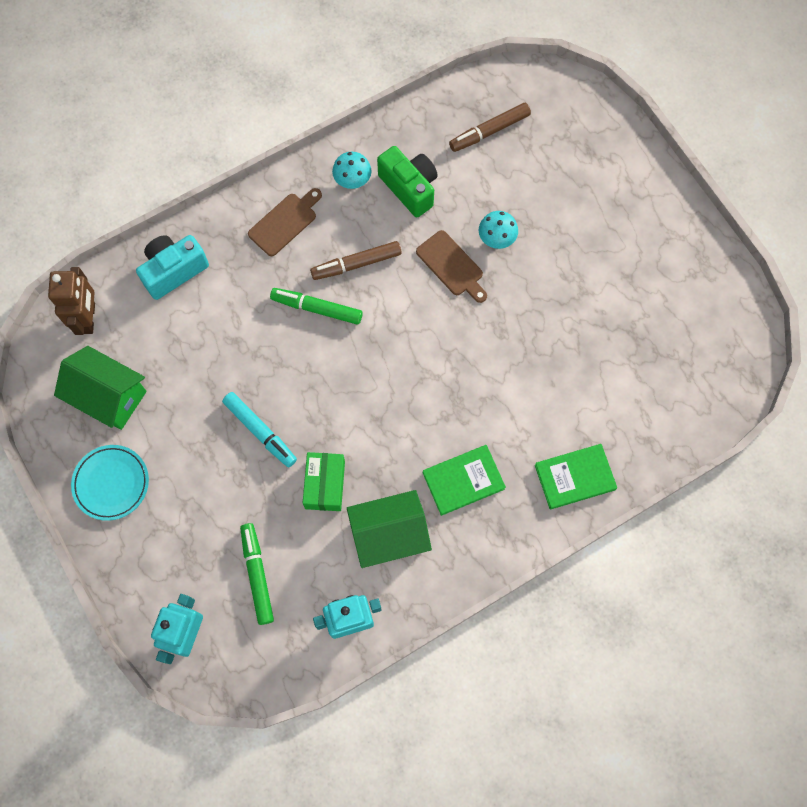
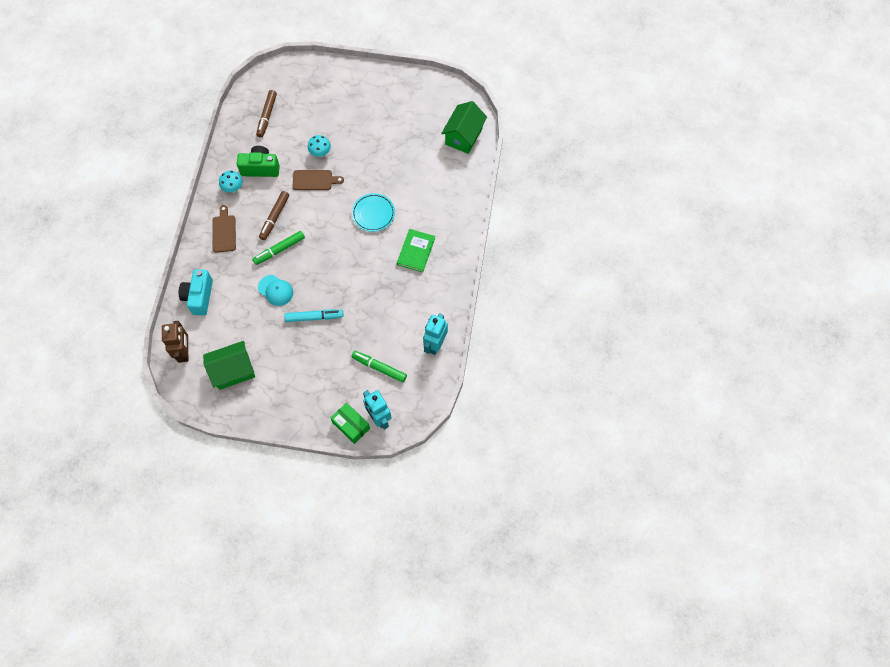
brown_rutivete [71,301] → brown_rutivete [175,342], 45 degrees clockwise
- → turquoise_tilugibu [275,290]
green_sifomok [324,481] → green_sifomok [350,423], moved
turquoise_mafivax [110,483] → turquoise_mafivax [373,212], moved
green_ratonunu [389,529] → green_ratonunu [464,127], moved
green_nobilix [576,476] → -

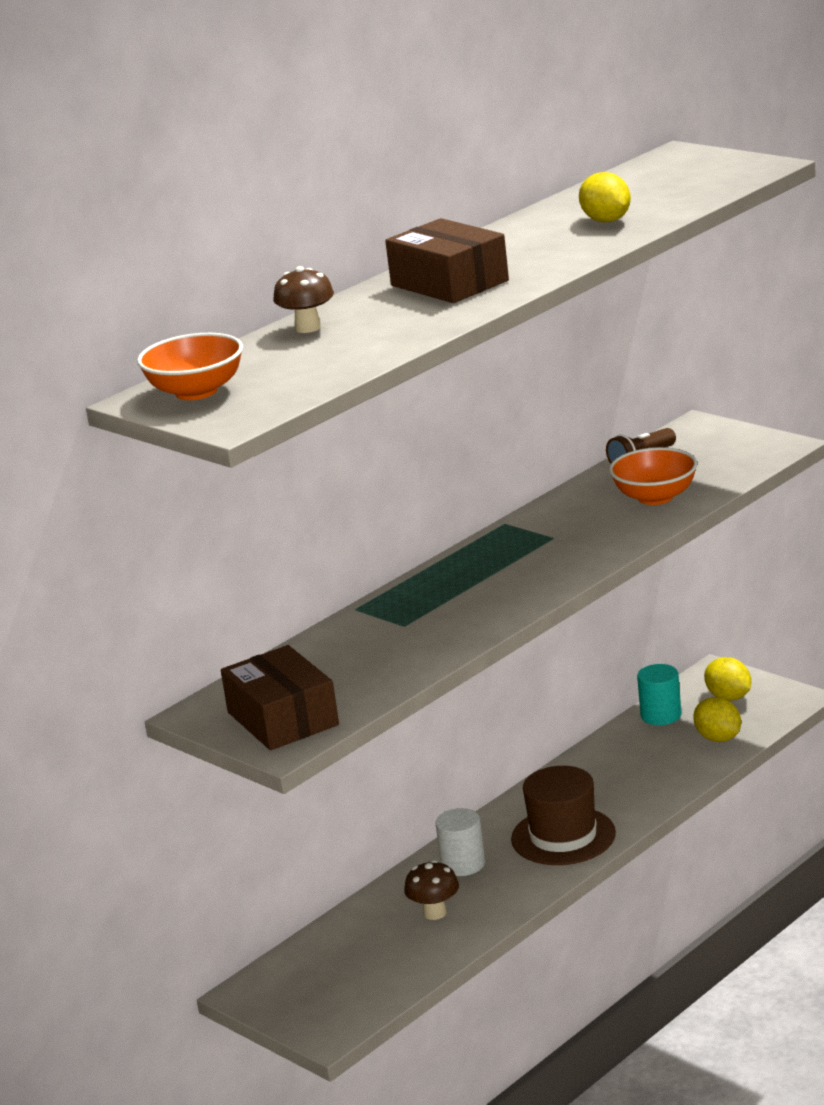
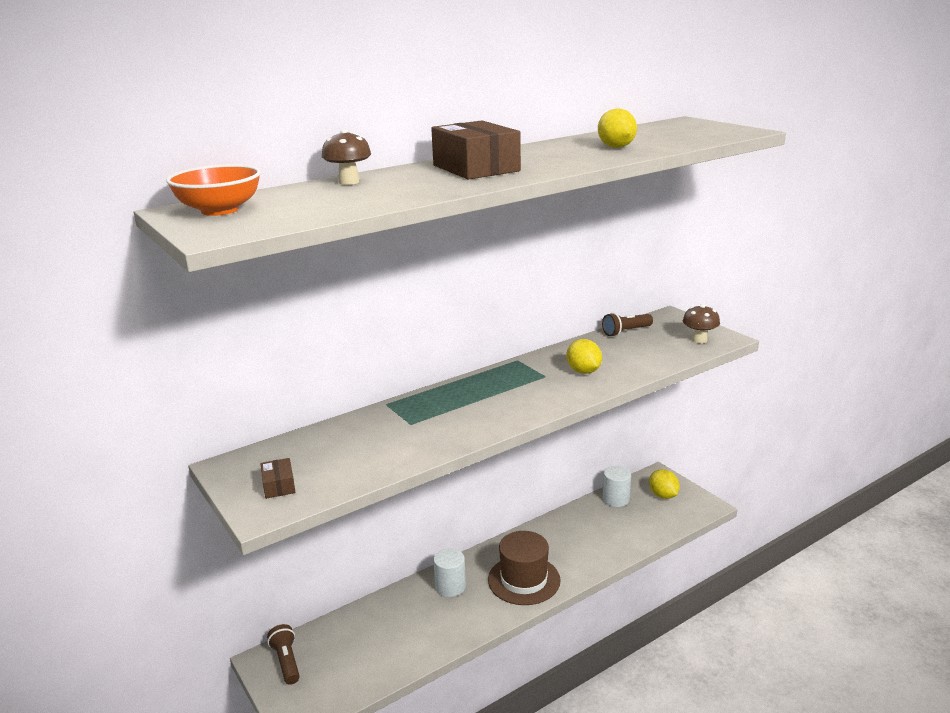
brown_sifomok [280,697] → brown_sifomok [278,478], x0.47
- → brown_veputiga [283,654]
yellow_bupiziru [717,719] → yellow_bupiziru [584,356], moved
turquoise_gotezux [659,694] → white_gotezux [617,486]
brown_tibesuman [431,890] → brown_tibesuman [701,323], moved
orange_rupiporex [653,476] → -

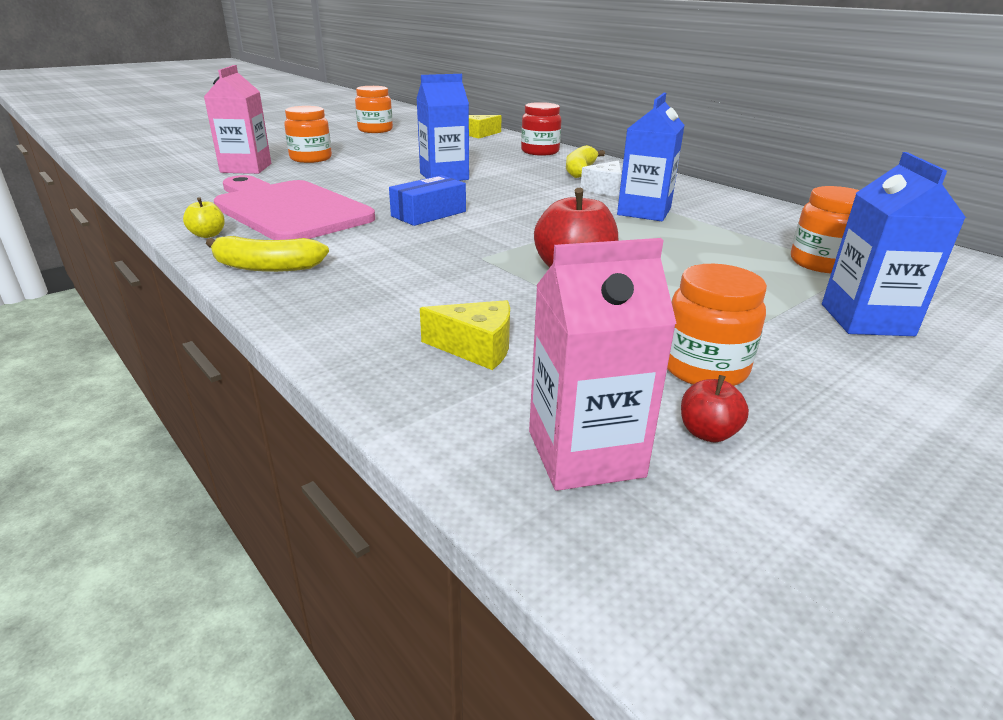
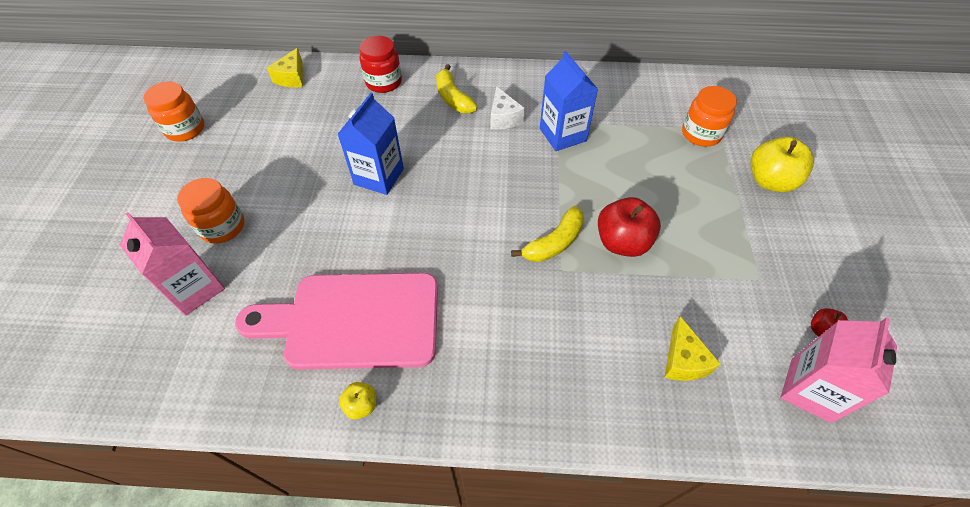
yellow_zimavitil [267,254] → yellow_zimavitil [547,234], moved
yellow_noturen [465,335] → yellow_noturen [692,348], 120 degrees clockwise
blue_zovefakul [894,244] → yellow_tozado [782,164]
blue_sifomok [427,200] → -
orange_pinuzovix [717,325] → -

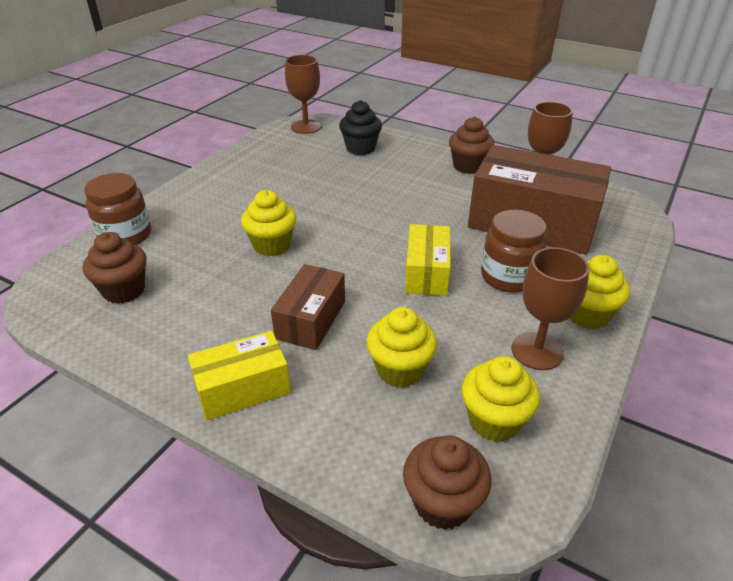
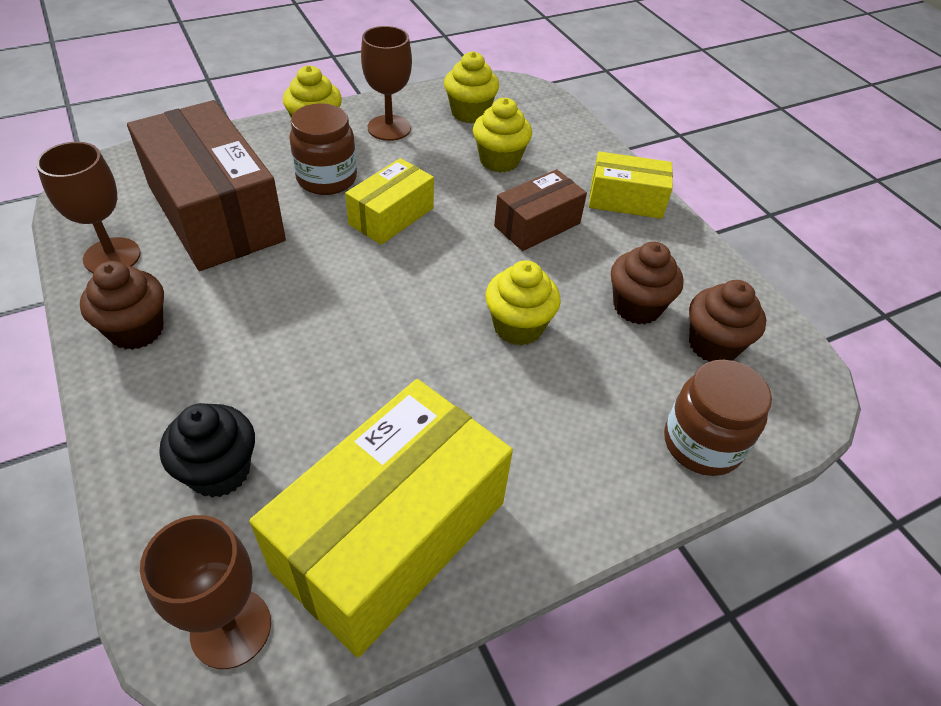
- → yellow_sifomok [381,518]
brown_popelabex [447,482] → brown_popelabex [647,283], moved

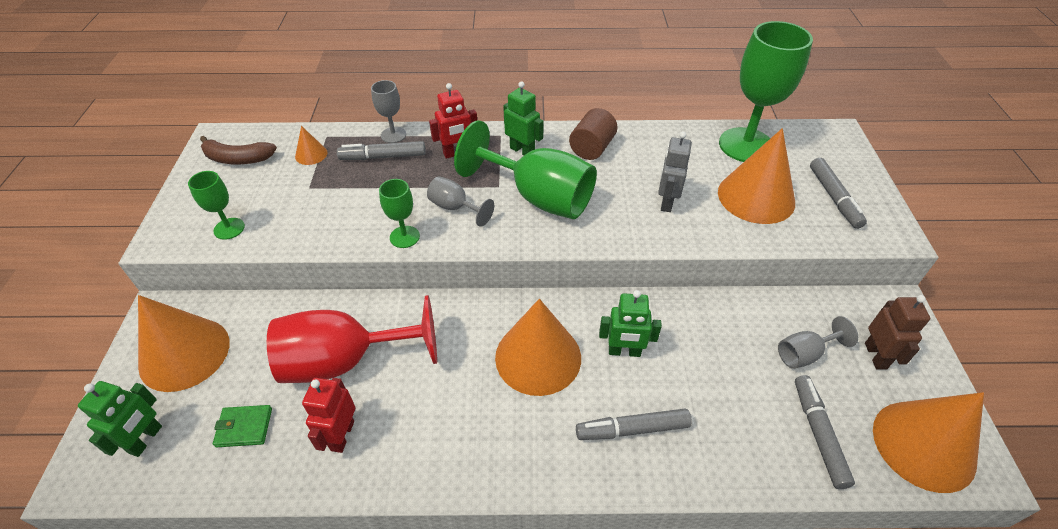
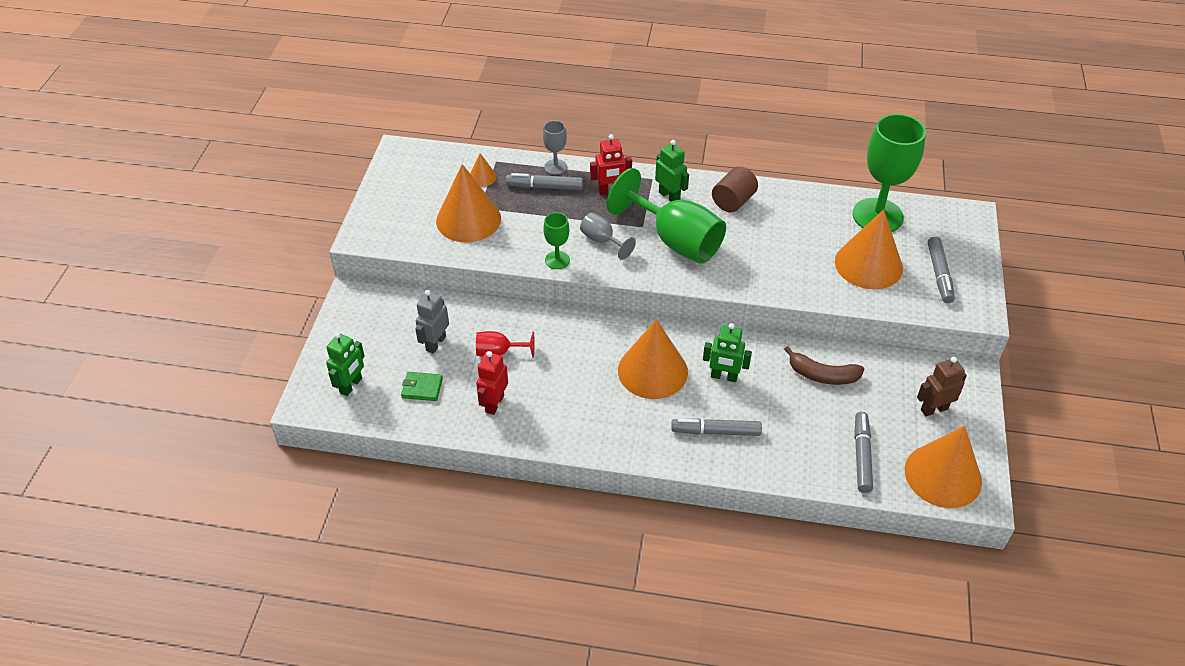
grey_rutivete [675,172] → grey_rutivete [432,322], moved
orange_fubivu [183,343] → orange_fubivu [468,203], moved
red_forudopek [352,339] → red_forudopek [505,344], x0.48
brown_zimavitil [238,150] → brown_zimavitil [824,365], moved
brown_rutivete [898,332] → brown_rutivete [942,387], 120 degrees counterclockwise
green_forudopek [216,205] → -
grey_forudopek [818,342] → -

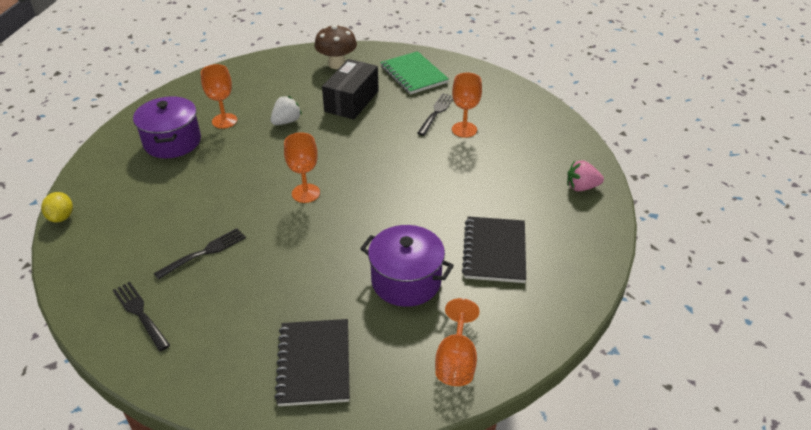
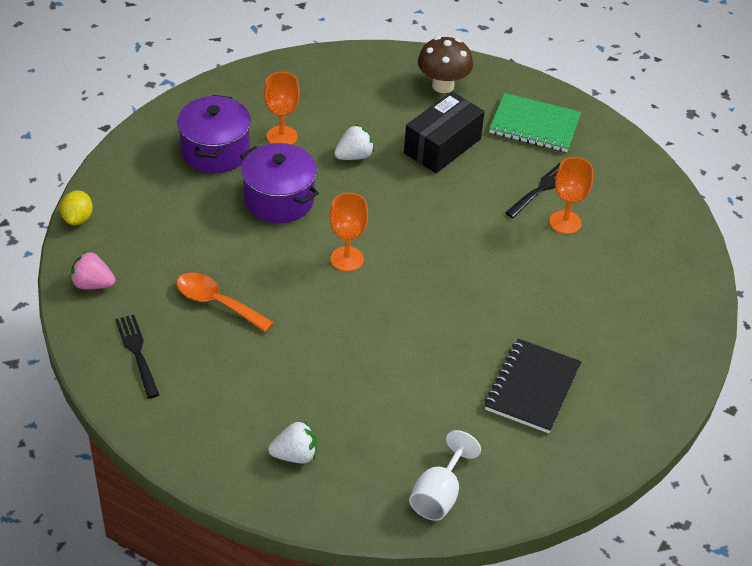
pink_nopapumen [585,175] → pink_nopapumen [92,270], moved
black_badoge [200,254] → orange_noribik [225,302]
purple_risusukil [407,266] → purple_risusukil [279,183], moved
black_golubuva [312,362] → white_nopapumen [292,442]
orange_forudopek [457,342] → white_forudopek [445,475]
green_golubuva [414,72] → green_golubuva [535,122], 60 degrees counterclockwise

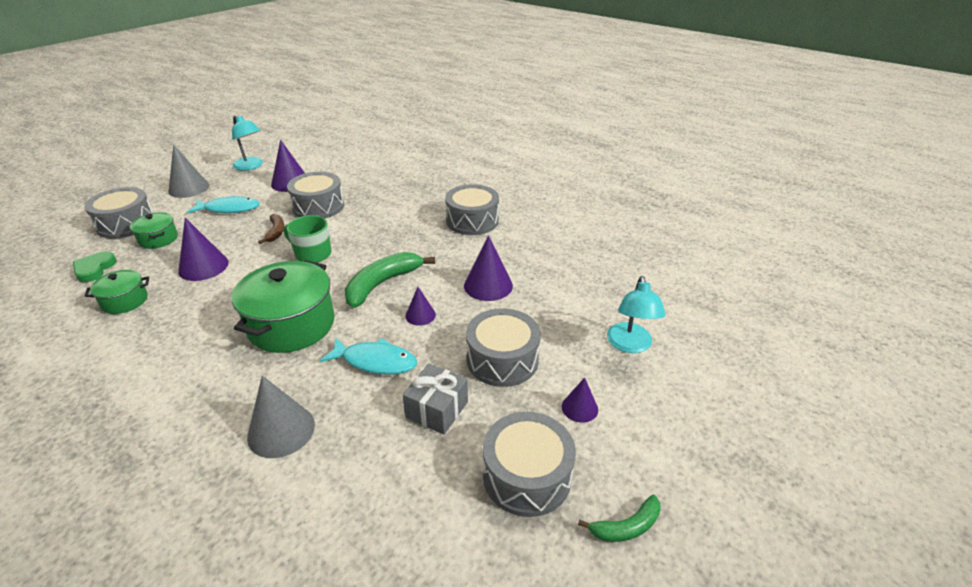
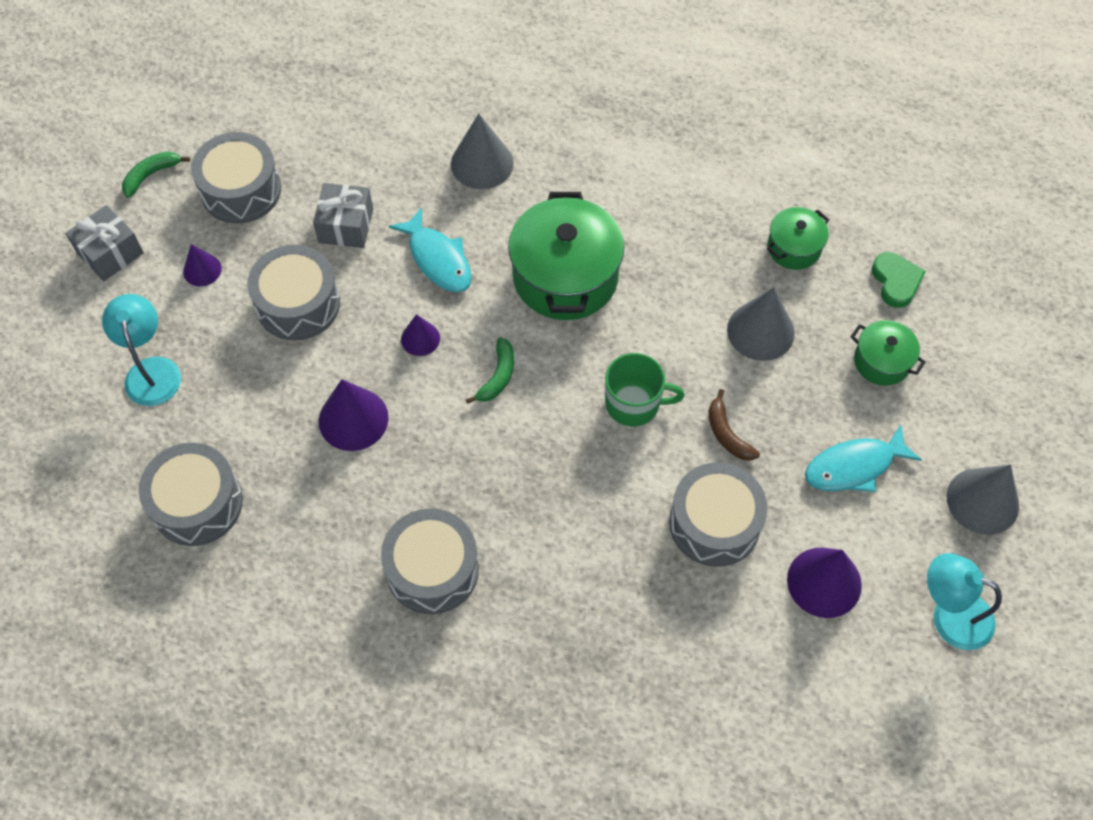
- → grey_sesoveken [104,243]
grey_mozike [118,213] → grey_mozike [191,494], moved
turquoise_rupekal [368,355] → turquoise_rupekal [430,249], 120 degrees counterclockwise
green_zimavitil [390,280] → green_zimavitil [490,370], x0.55
purple_fubivu [203,249] → grey_fubivu [761,324]

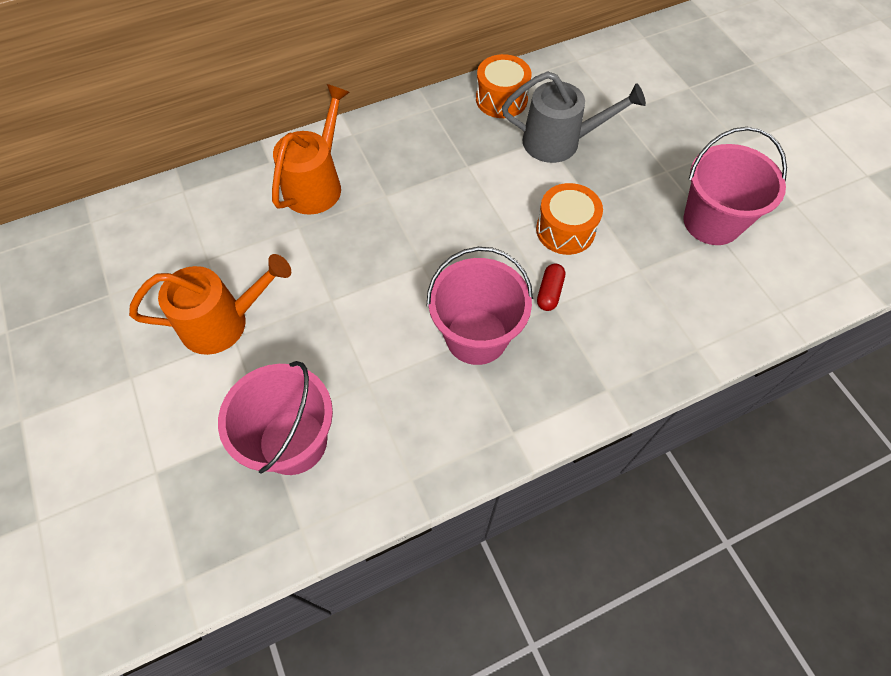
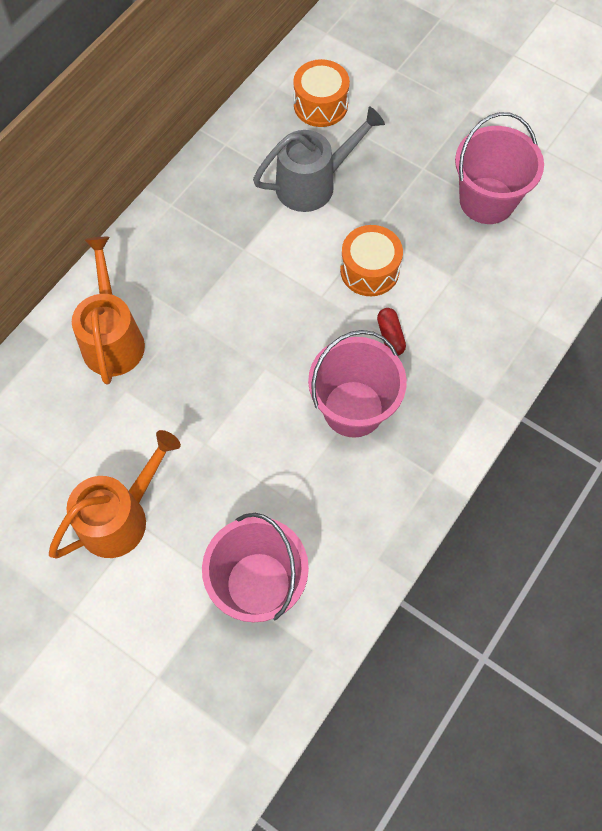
orange_mozike [503,86] → orange_mozike [321,93], moved

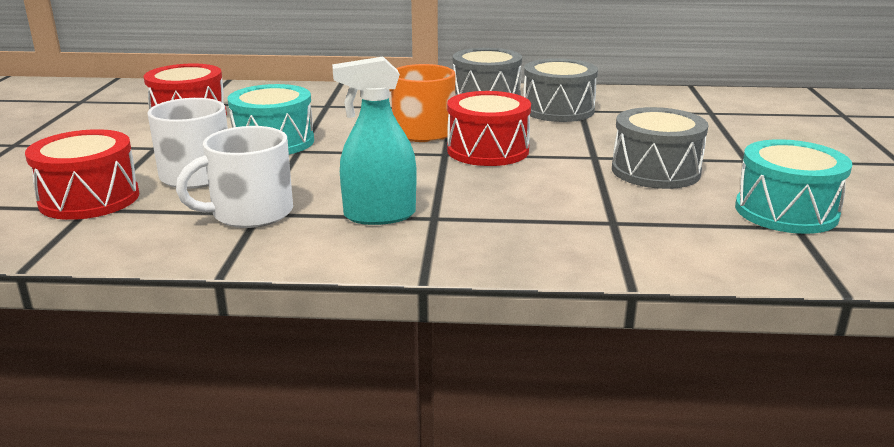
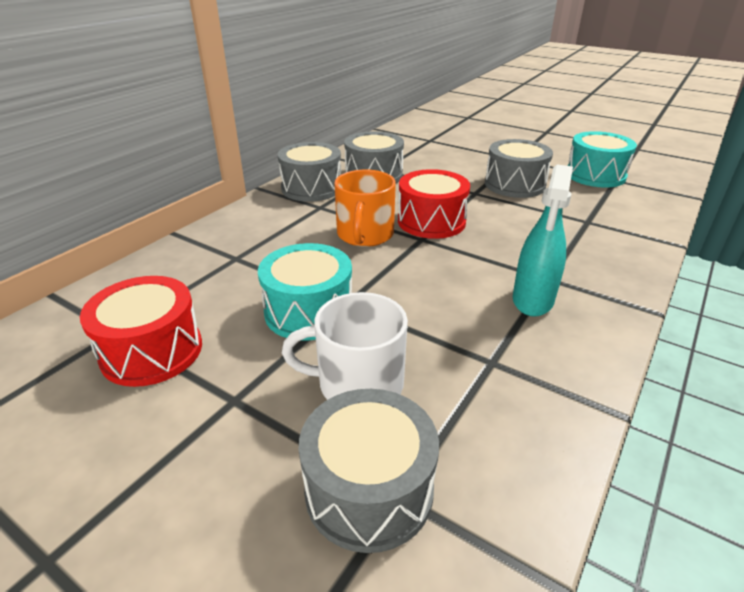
red_mozike [82,174] → grey_mozike [369,471]
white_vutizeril [234,177] → -

